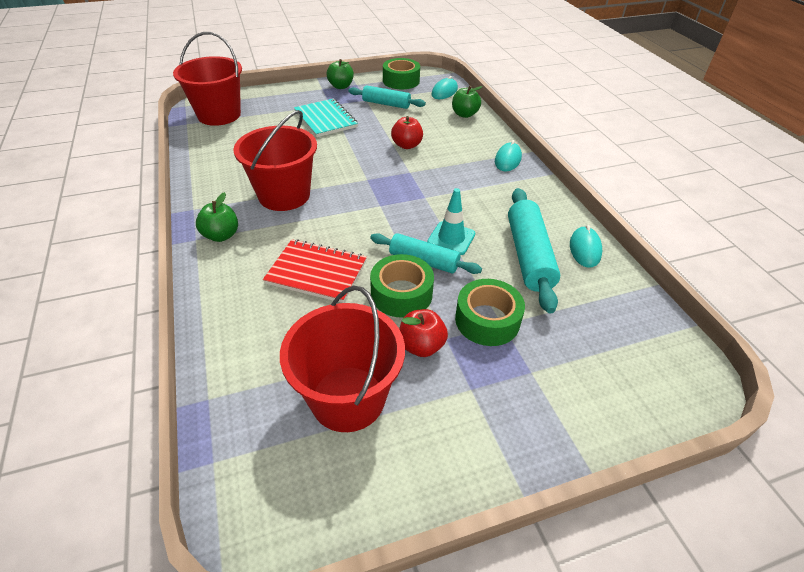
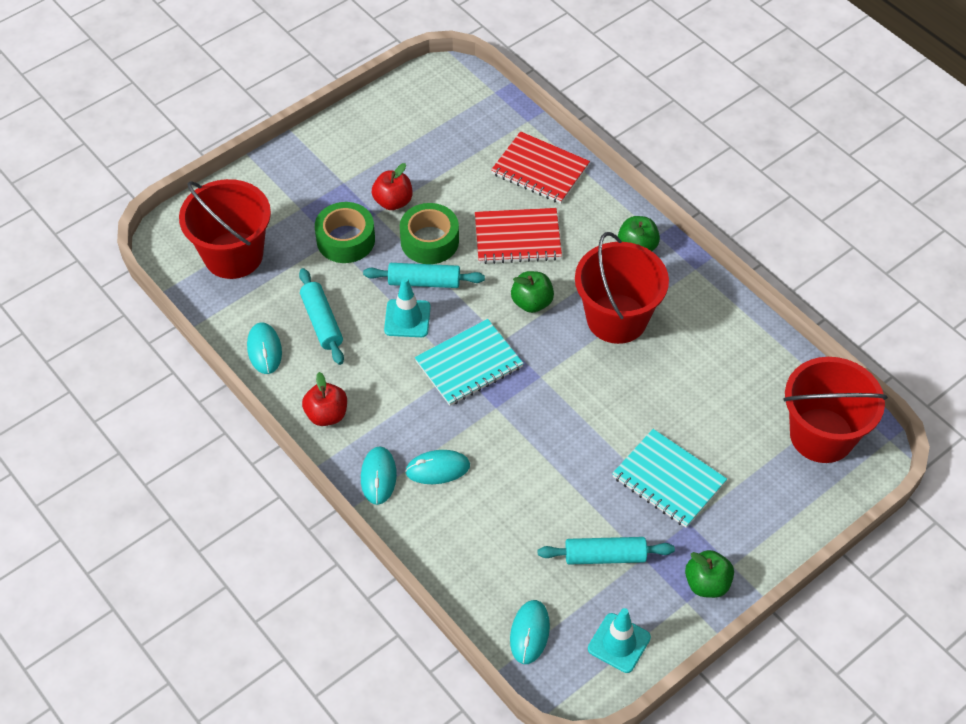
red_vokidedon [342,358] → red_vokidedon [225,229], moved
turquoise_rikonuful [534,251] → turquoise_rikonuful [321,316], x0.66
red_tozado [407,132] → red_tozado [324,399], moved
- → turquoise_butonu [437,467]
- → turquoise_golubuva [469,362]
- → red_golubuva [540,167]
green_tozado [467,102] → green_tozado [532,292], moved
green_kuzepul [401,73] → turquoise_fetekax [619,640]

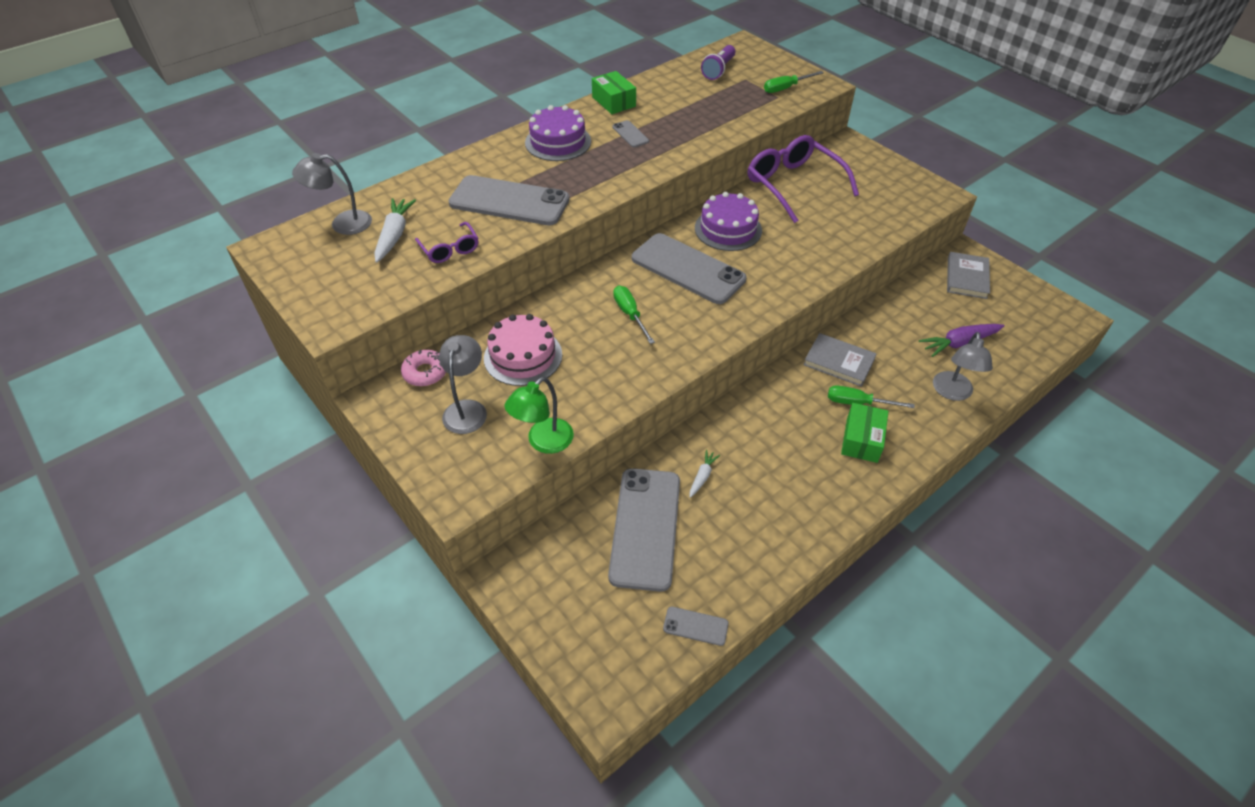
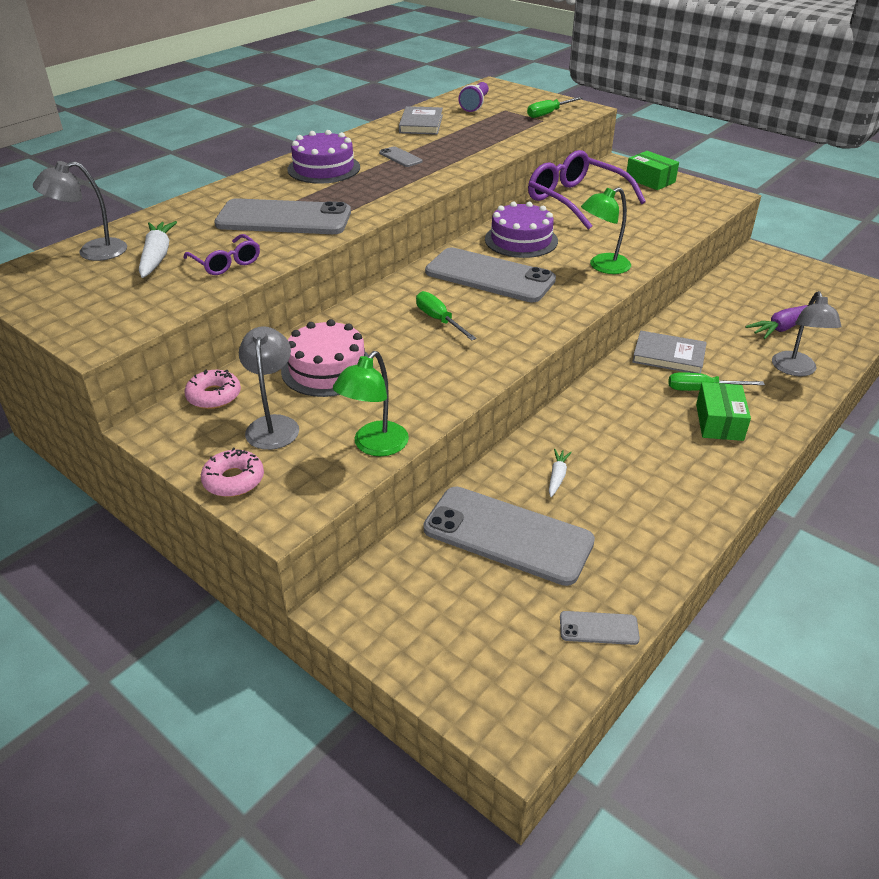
- → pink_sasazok [232,472]
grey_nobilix [968,275] → grey_nobilix [421,120], moved
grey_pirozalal [644,530] → grey_pirozalal [509,536], 60 degrees counterclockwise
- → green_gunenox [606,230]
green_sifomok [614,92] → green_sifomok [653,170], moved

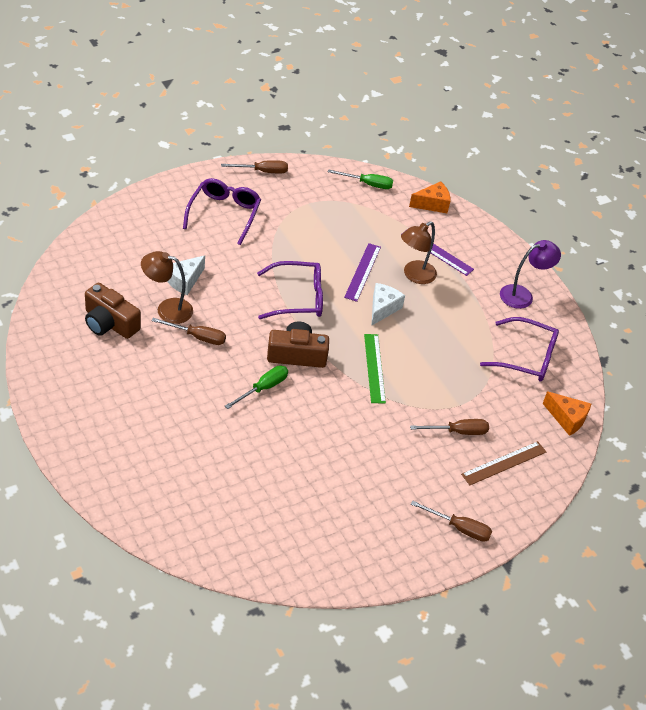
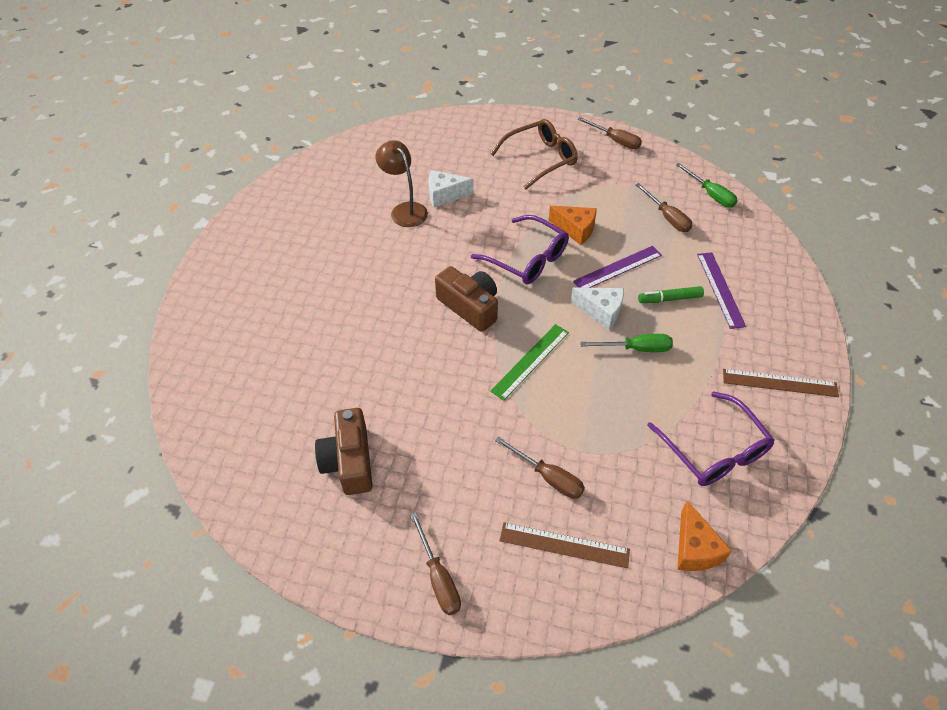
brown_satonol [113,311] → brown_satonol [344,451], moved
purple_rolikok [222,211] → brown_rolikok [534,154]
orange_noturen [430,197] → orange_noturen [572,225], moved
white_noturen [388,304] → white_noturen [597,308], 45 degrees clockwise
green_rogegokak [256,387] → green_rogegokak [626,343], moved
brown_rogegokak [189,331] → brown_rogegokak [663,207], moved
brown_gunenox [419,252] → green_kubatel [671,294]
purple_gunenox [530,274] → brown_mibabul [781,383]

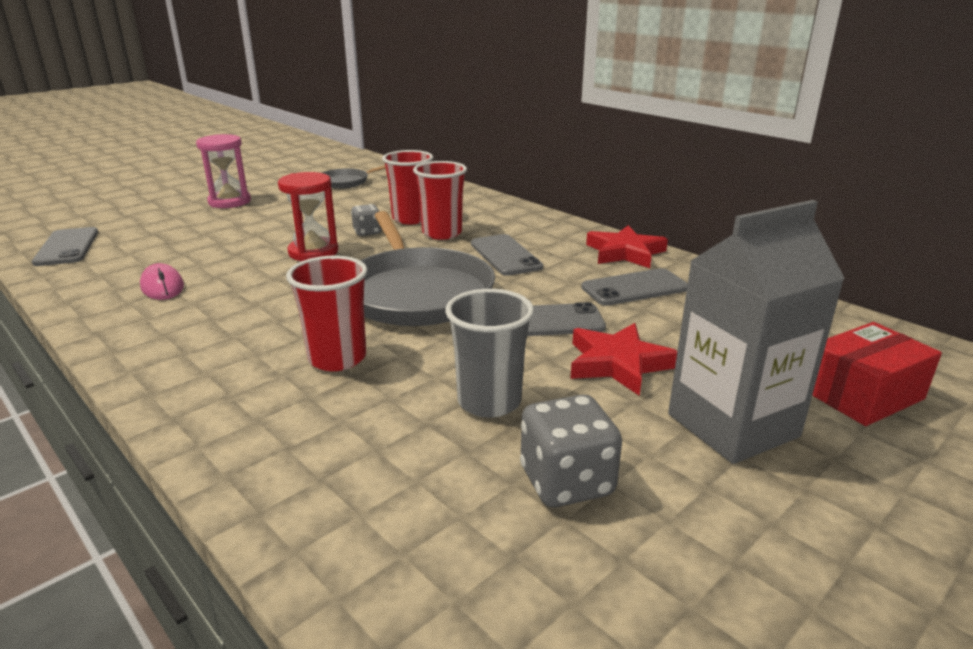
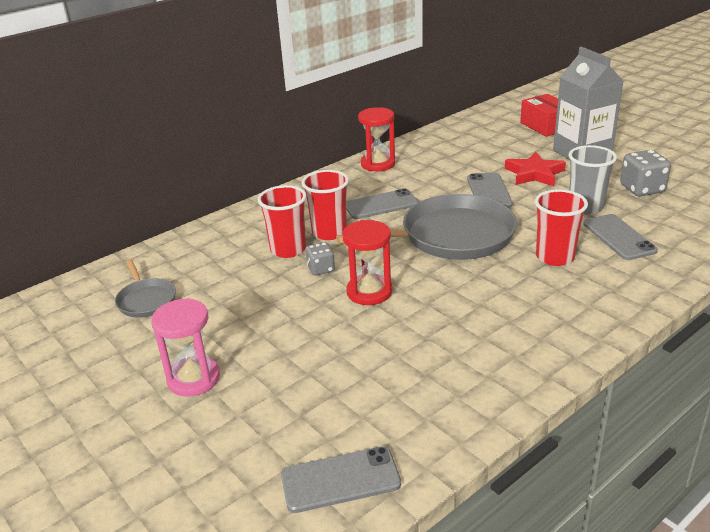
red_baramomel [627,246] → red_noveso [376,139]
grey_pirozalal [634,287] → grey_pirozalal [620,237], moved
pink_butonu [162,281] → -

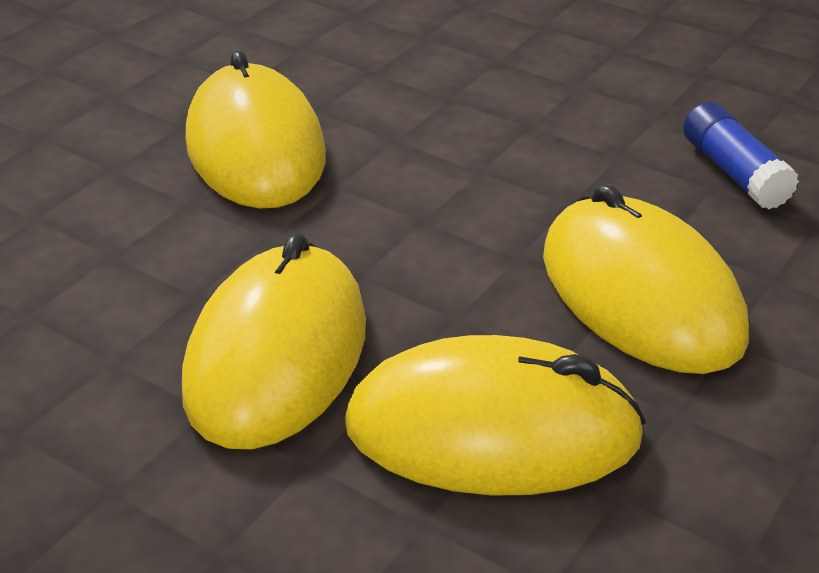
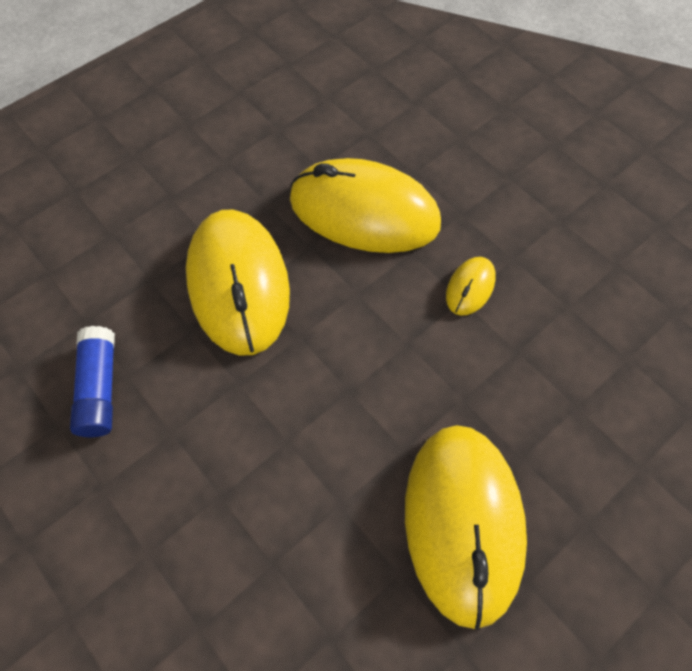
yellow_butonu [274,341] → yellow_butonu [471,286], x0.43

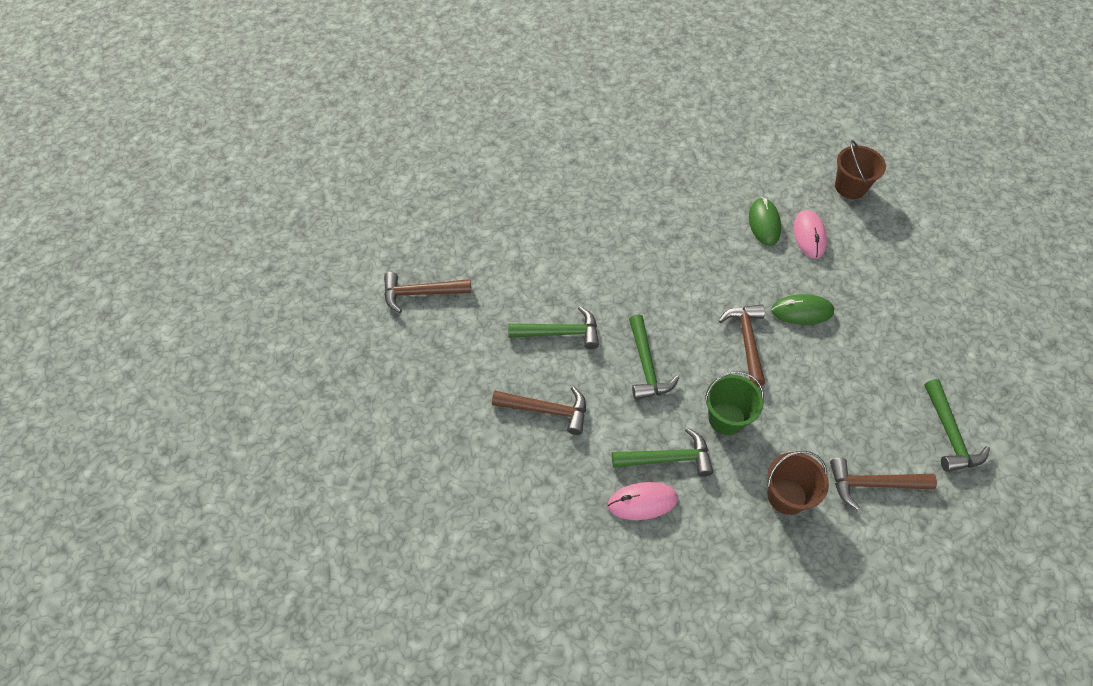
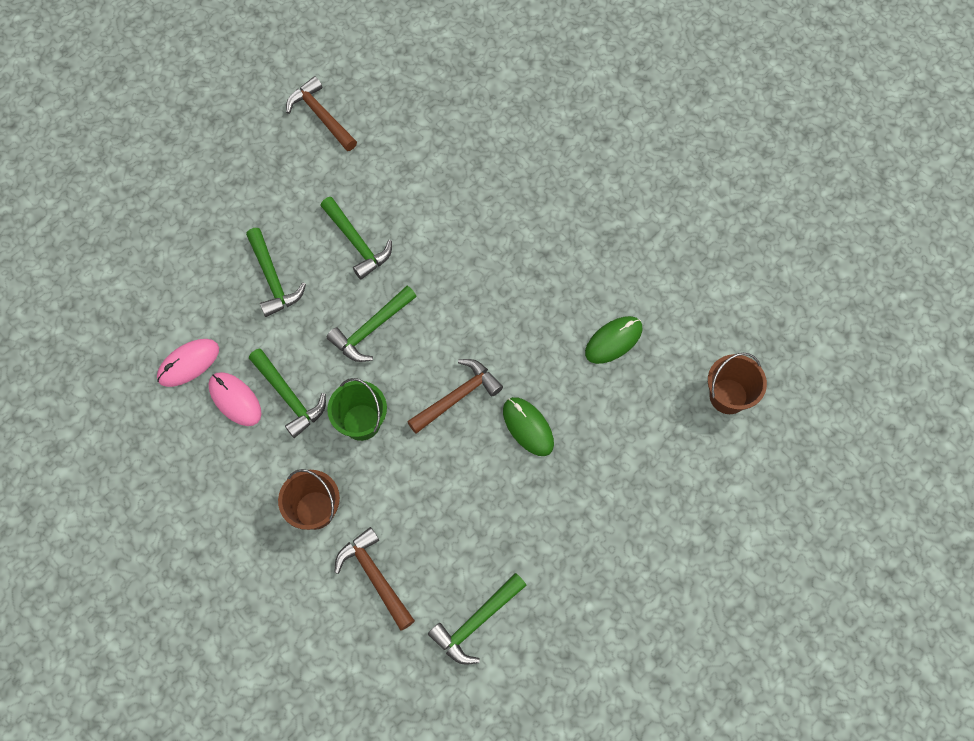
pink_butonu [810,234] → pink_butonu [188,363], moved
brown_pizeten [539,410] → green_pizeten [276,272]

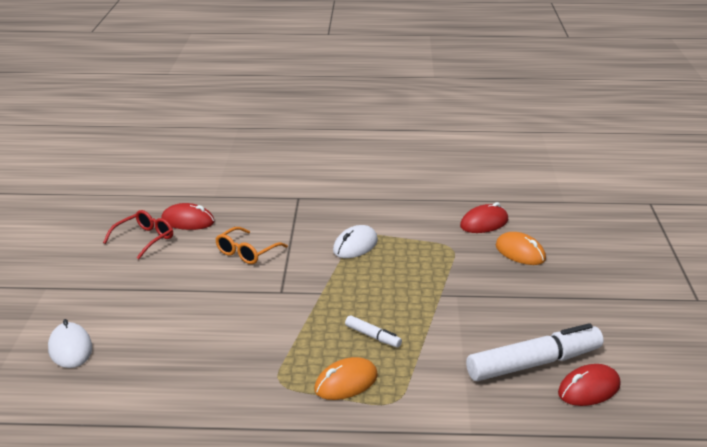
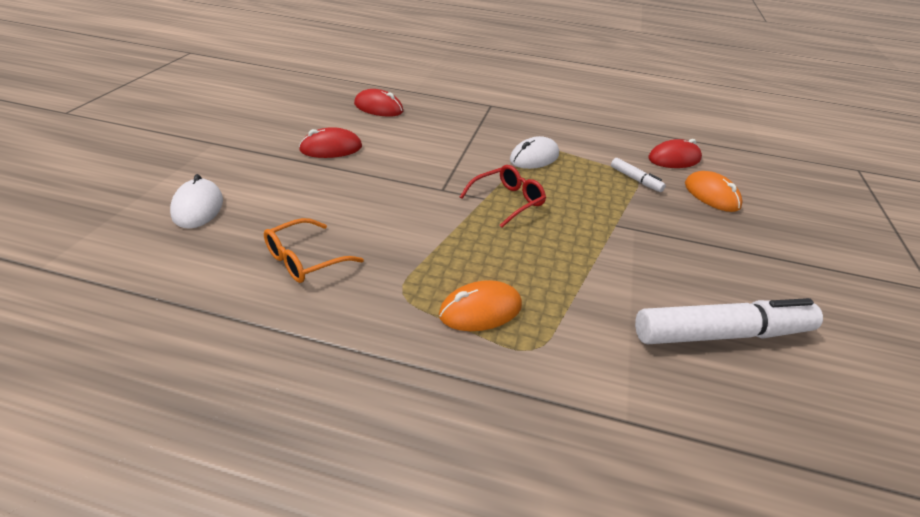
orange_rolikok [251,245] → orange_rolikok [314,250], moved
red_butonu [589,385] → red_butonu [330,142], moved
red_rolikok [138,234] → red_rolikok [503,196], moved
white_kubatel [373,331] → white_kubatel [638,175], moved

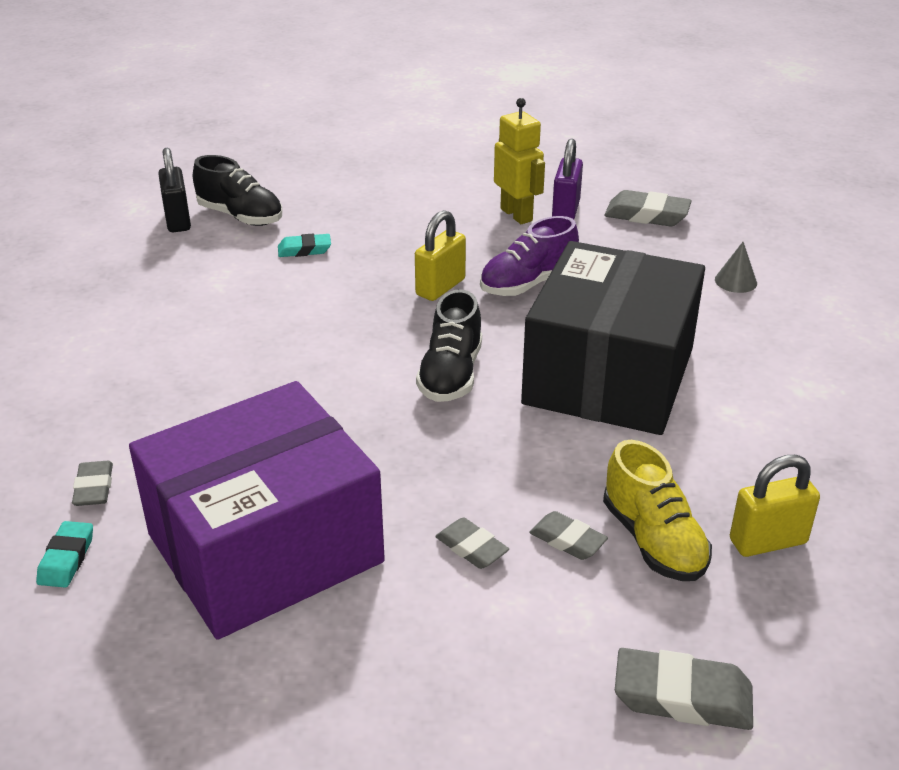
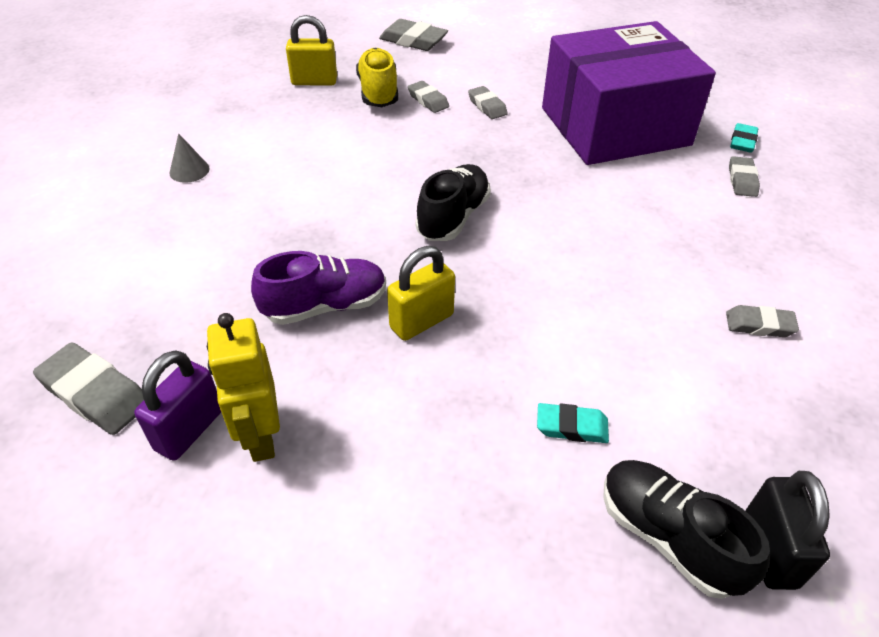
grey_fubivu [736,267] → grey_fubivu [189,158], moved
- → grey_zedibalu [762,321]
black_sifomok [613,338] → -

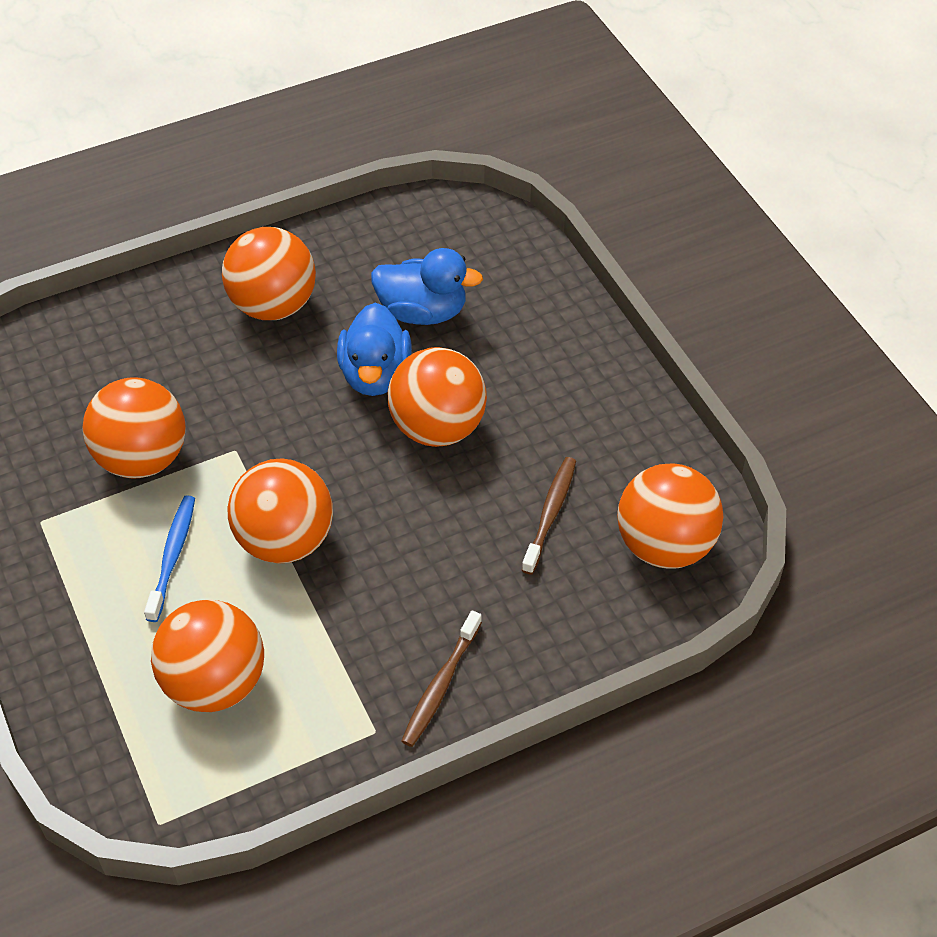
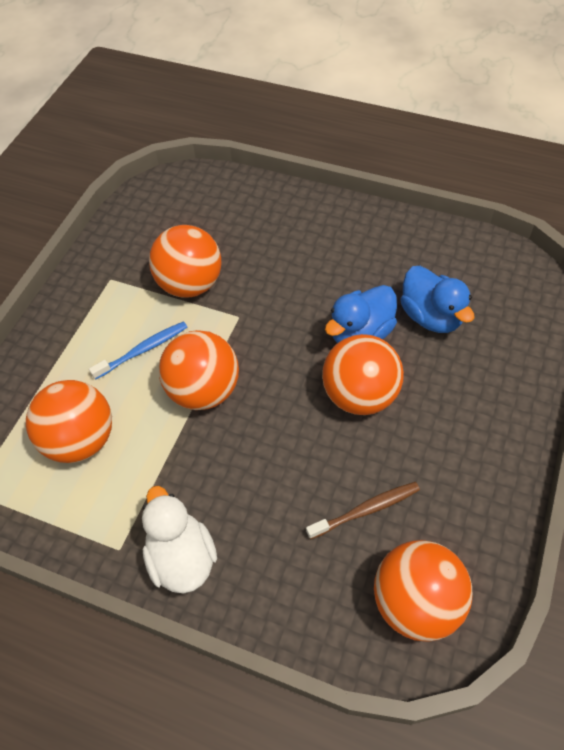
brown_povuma [441,679] → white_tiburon [179,540]
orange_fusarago [269,273] → -

